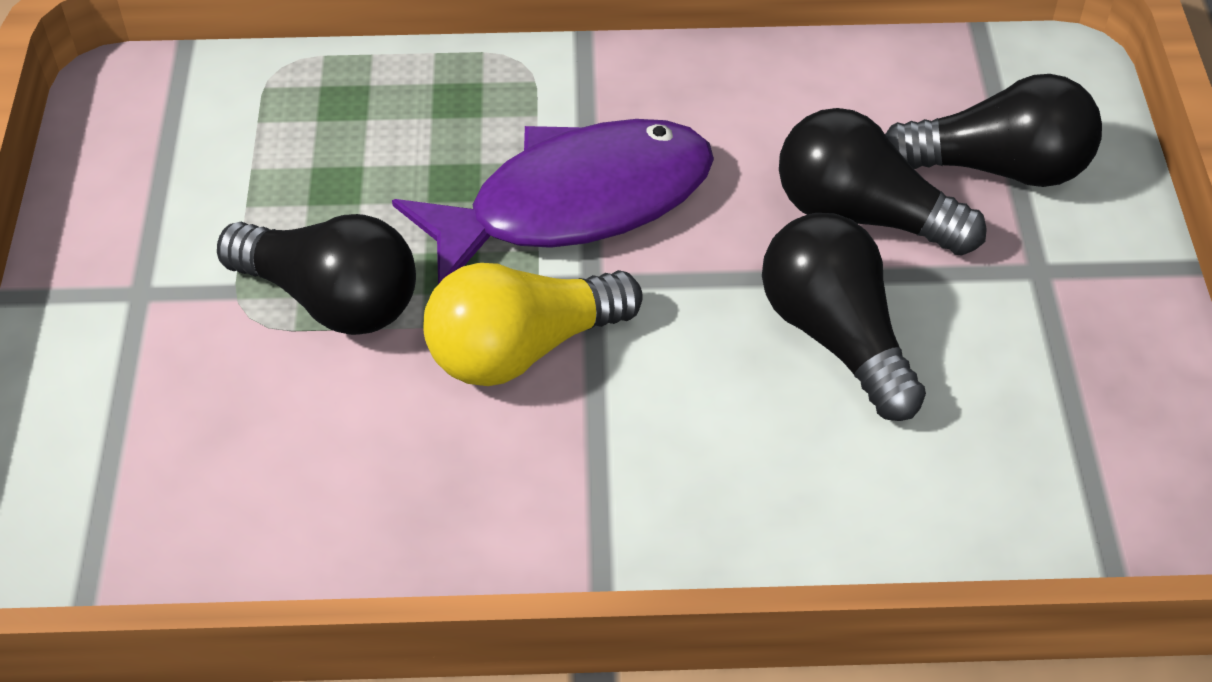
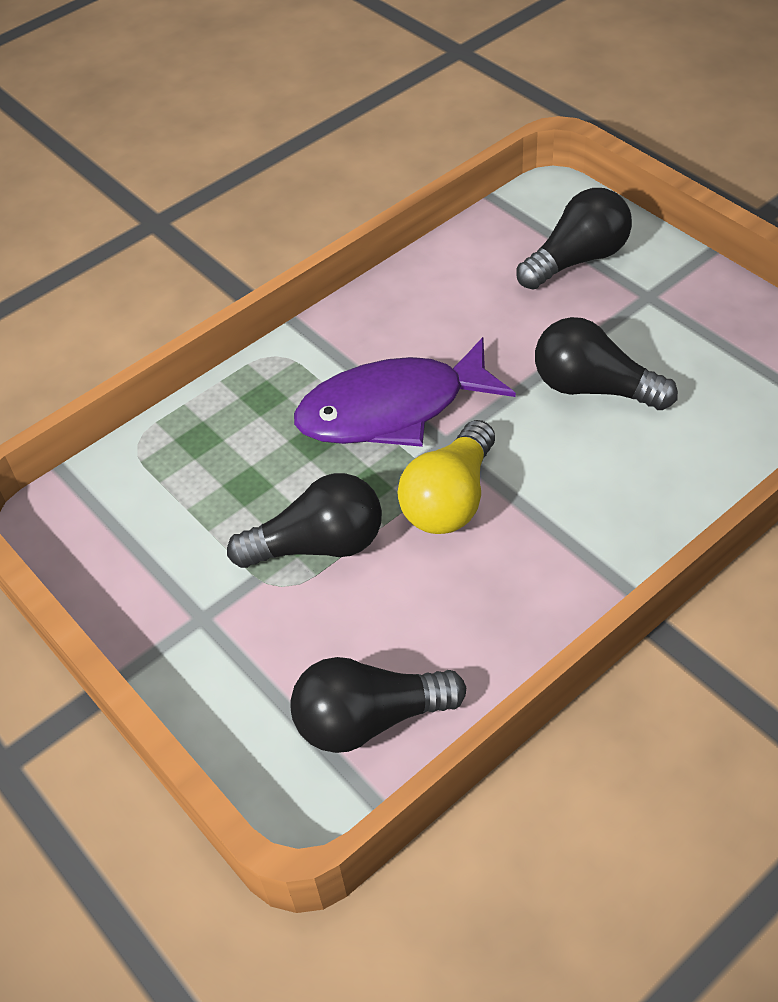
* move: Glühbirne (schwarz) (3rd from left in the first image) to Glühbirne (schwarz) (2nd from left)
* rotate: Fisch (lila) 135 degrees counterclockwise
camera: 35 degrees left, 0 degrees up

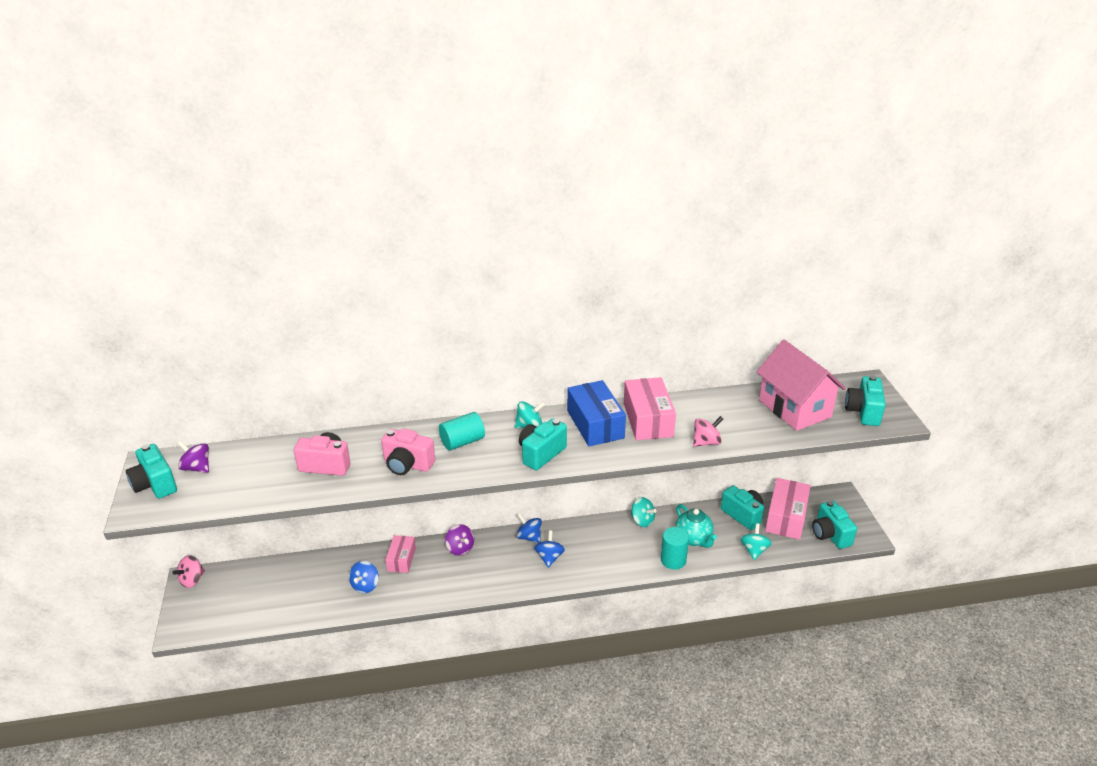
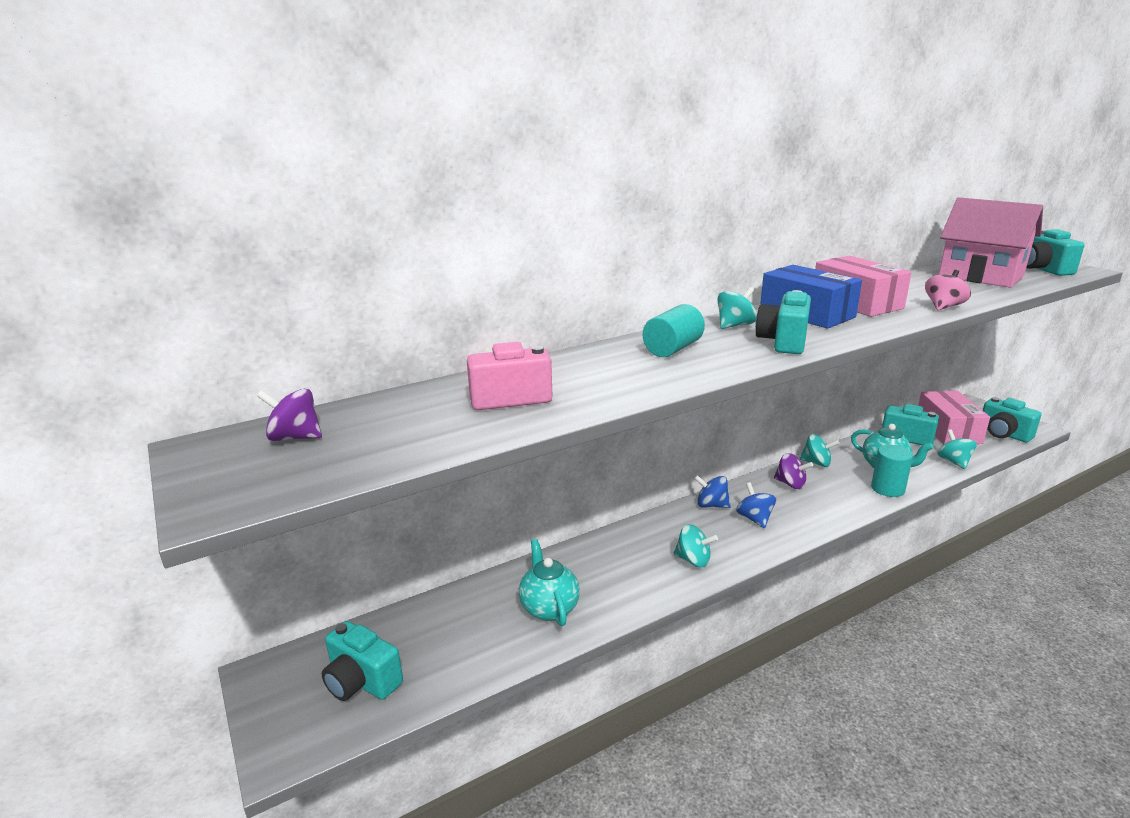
* delete: Kamera (rosa) (2nd from left)
* move: Kamera (türkis) (1st from left)
* move: Kreisel (lila) (2nd from left)
* delete: Schachtel (rosa) (1st from left)
* delete: Kreisel (rosa) (1st from left)
* replace: Kreisel (blau) (1st from left) to Teekanne (türkis) (1st from left)
* insert: Kreisel (türkis) (1st from left)
camera: 20 degrees left, 10 degrees down

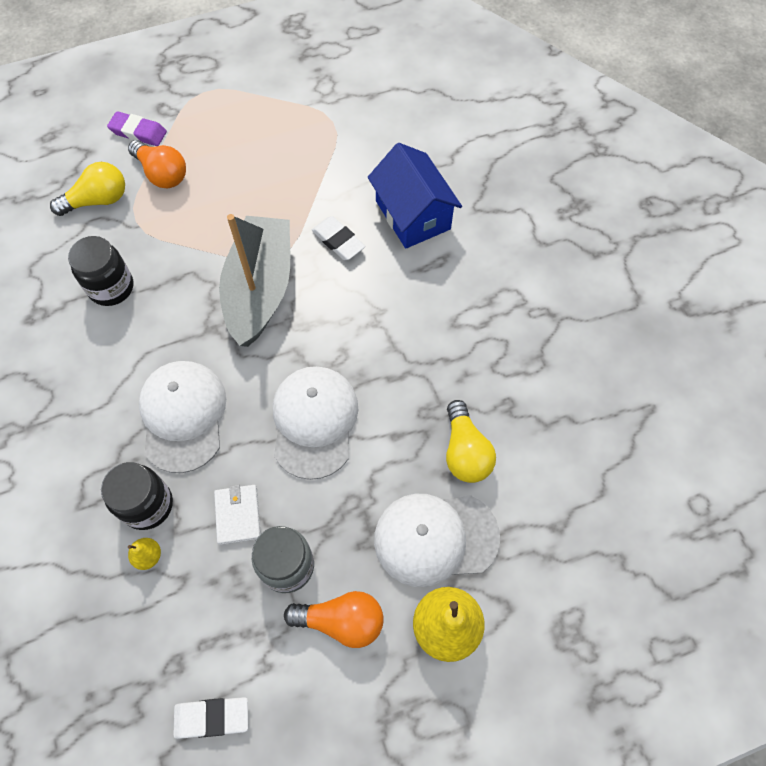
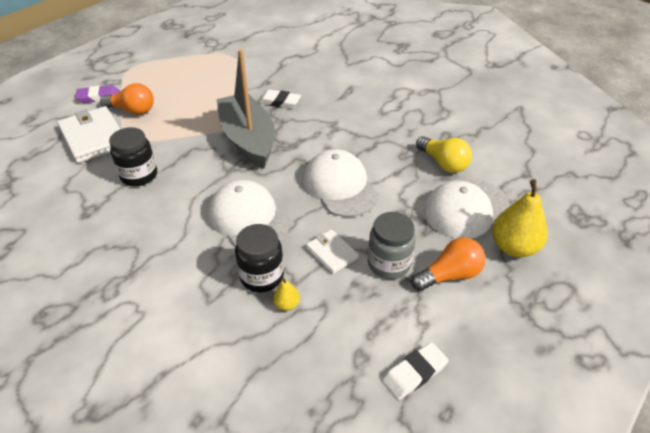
* delete: Haus (blau)
* replace: Glühbirne (gelb) (1st from left) to Geldbörse (weiß) (1st from left)
camera: 30 degrees left, 20 degrees down

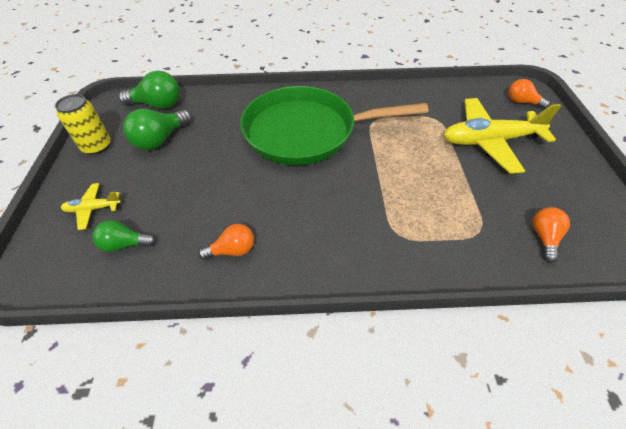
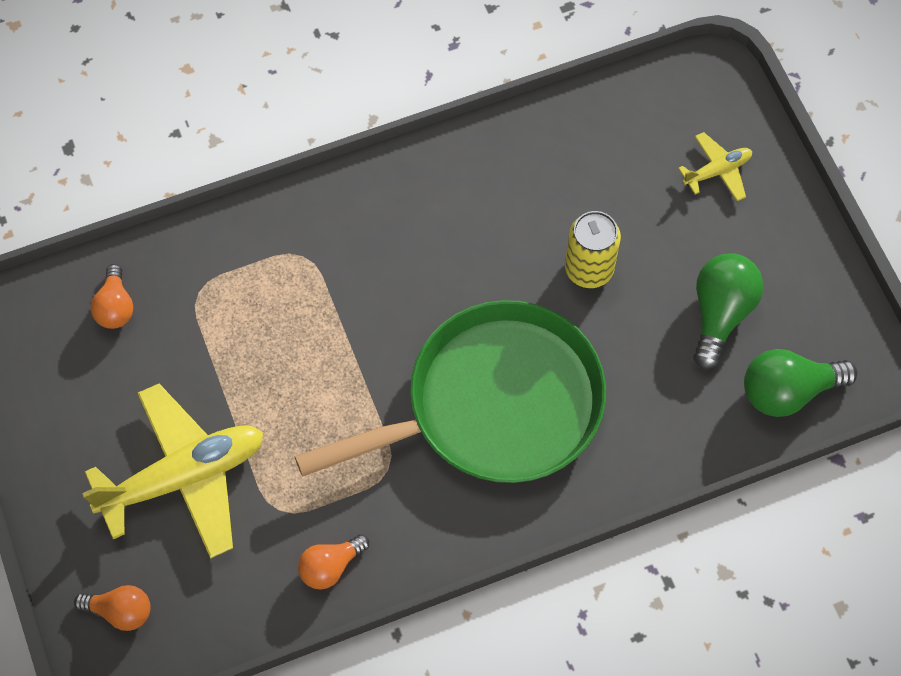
* move: Dose (gelb)
* delete: Glühbirne (grün) (1st from left)
* move: Glühbirne (orange) (1st from left in the first image) to Glühbirne (orange) (3rd from left)
camera: 160 degrees right, 15 degrees up

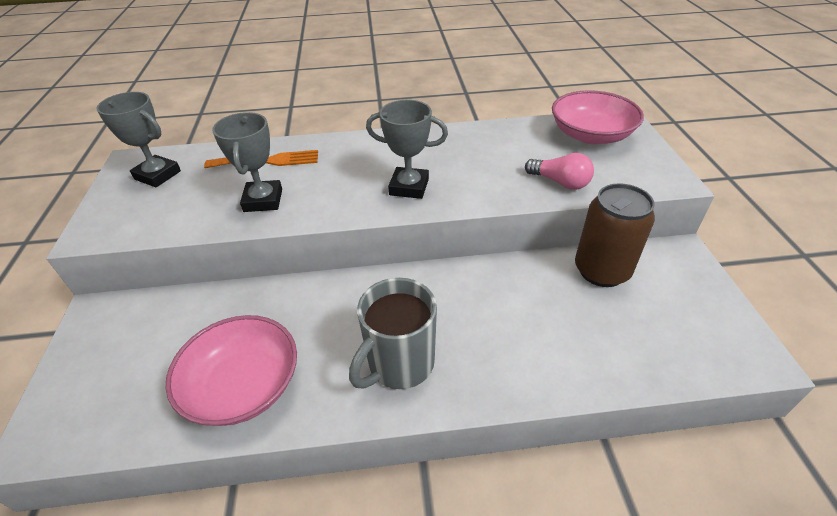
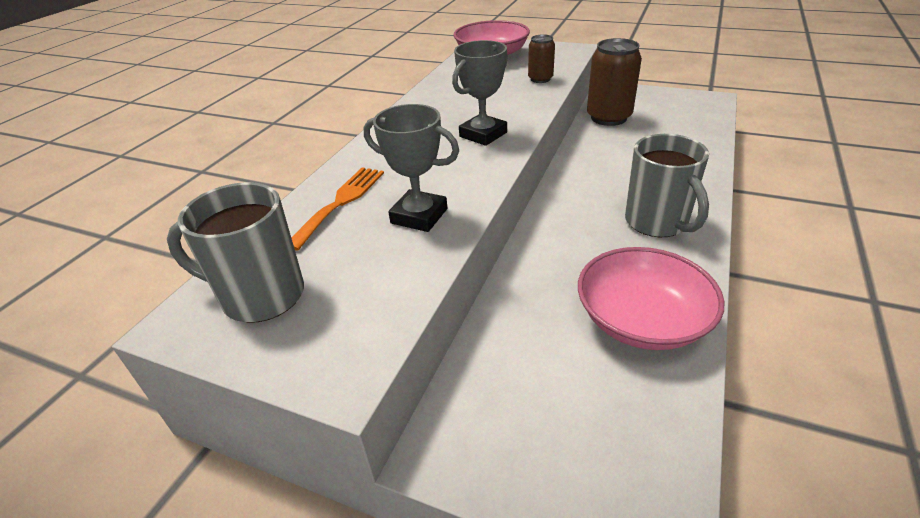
* replace: Pokal (grau) (1st from left) to Tasse (grau) (1st from left)
* replace: Glühbirne (rosa) to Dose (braun) (1st from left)
camera: 60 degrees left, 5 degrees down

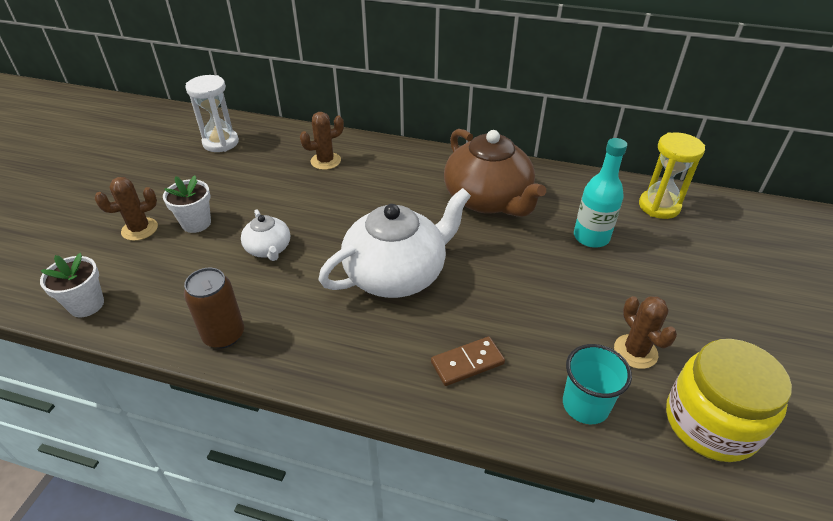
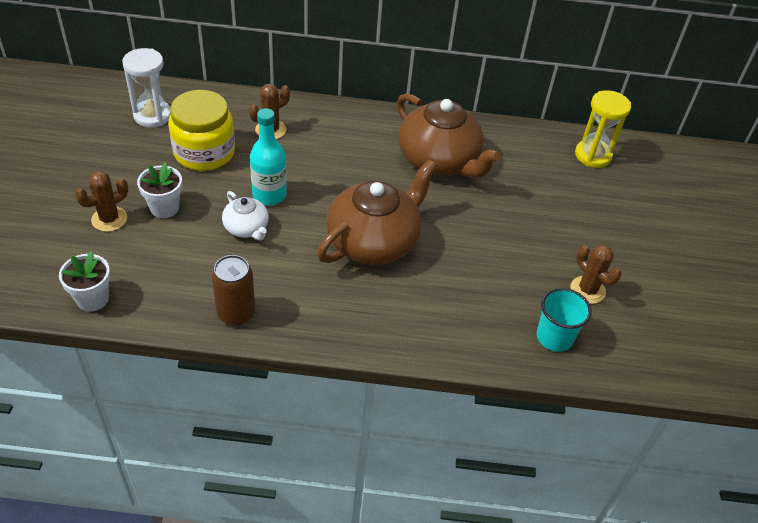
* move: Flasche (türkis)
* recolor: Teekanne (weiß) (2nd from left) to Teekanne (braun) (1st from left)
* delete: Dominostein (braun)
* move: Einmachglas (gelb)
camera: 15 degrees left, 5 degrees up

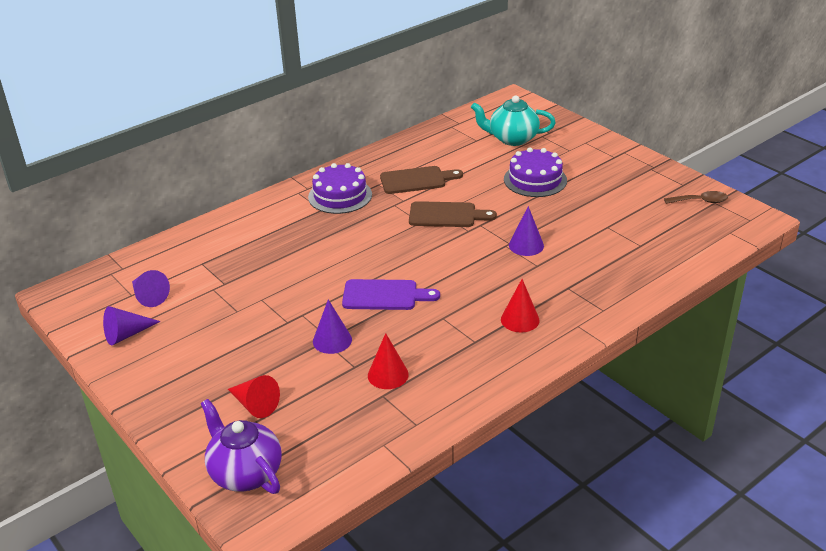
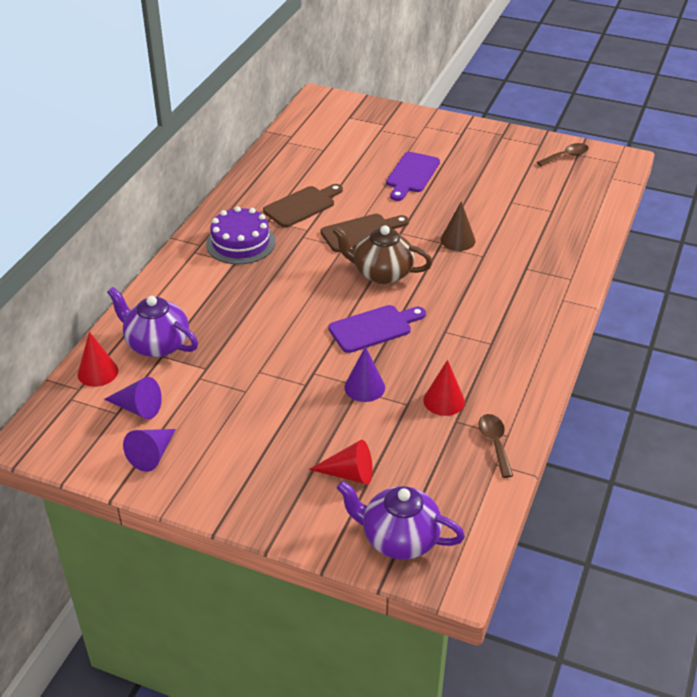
* delete: Teekanne (türkis)
* replace: Kuchen (lila) (2nd from left) to Schneidebrett (lila) (2nd from left)
* recolor: Kegel (lila) (4th from left) to Kegel (braun)
* move: Kegel (rot) (3rd from left in the first image) to Kegel (rot) (1st from left)
* insert: Teekanne (braun)
* insert: Teekanne (lila) (1st from left)
* insert: Löffel (braun) (1st from left)
camera: 30 degrees left, 5 degrees up

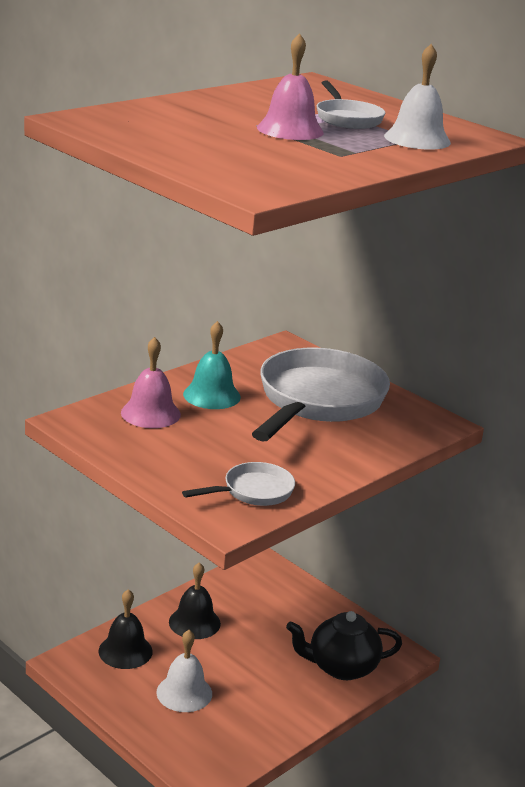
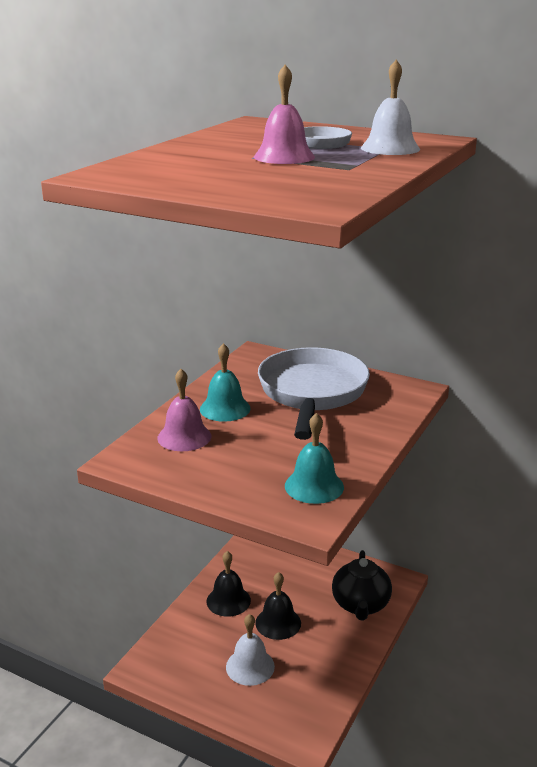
* replace: Pfanne (weiß) (1st from left) to Glocke (türkis) (2nd from left)
* move: Glocke (schwarz) (1st from left in the first image) to Glocke (schwarz) (2nd from left)
* rotate: Teekanne (schwarz) 60 degrees counterclockwise
camera: 15 degrees left, 0 degrees up

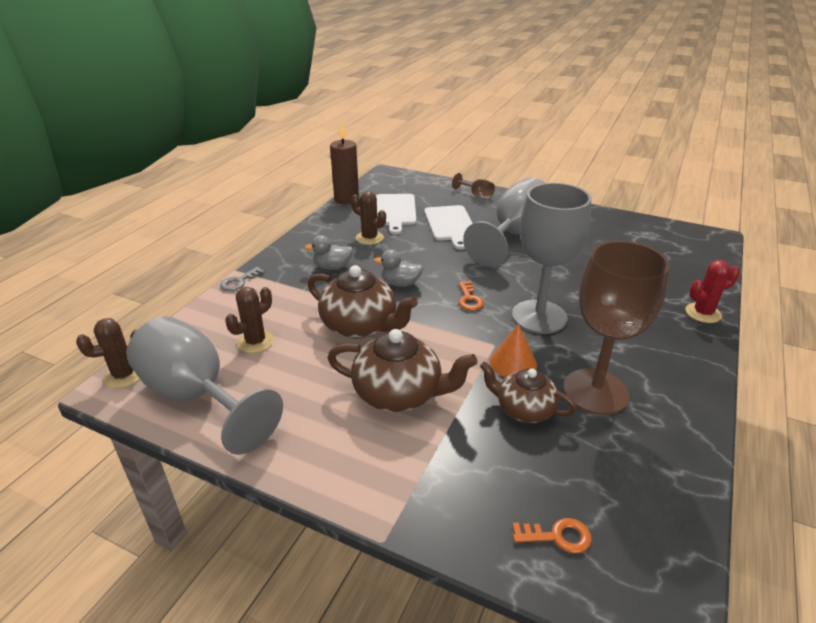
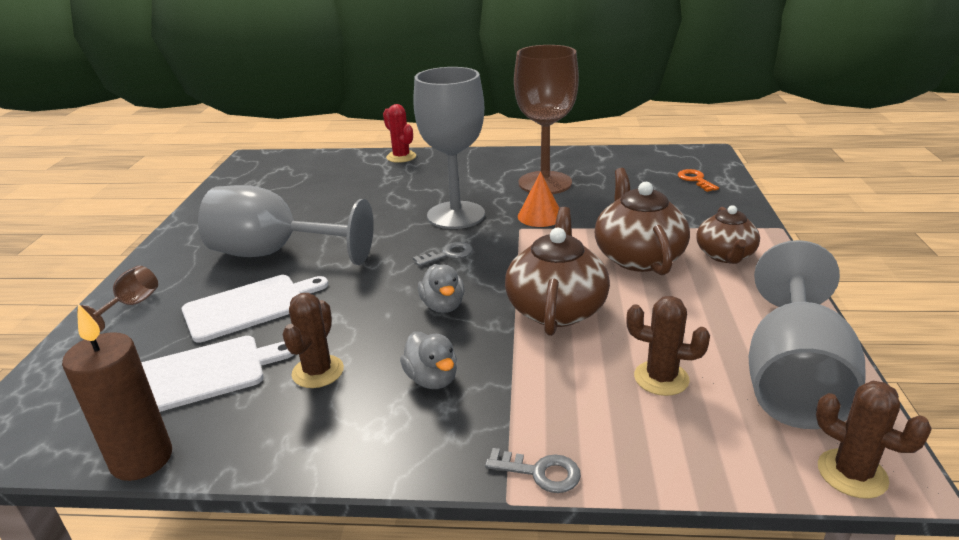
* recolor: Schlüssel (orange) (1st from left) to Schlüssel (grau) (1st from left)
* move: Teekanne (braun) (3rd from left)
camera: 110 degrees left, 5 degrees down

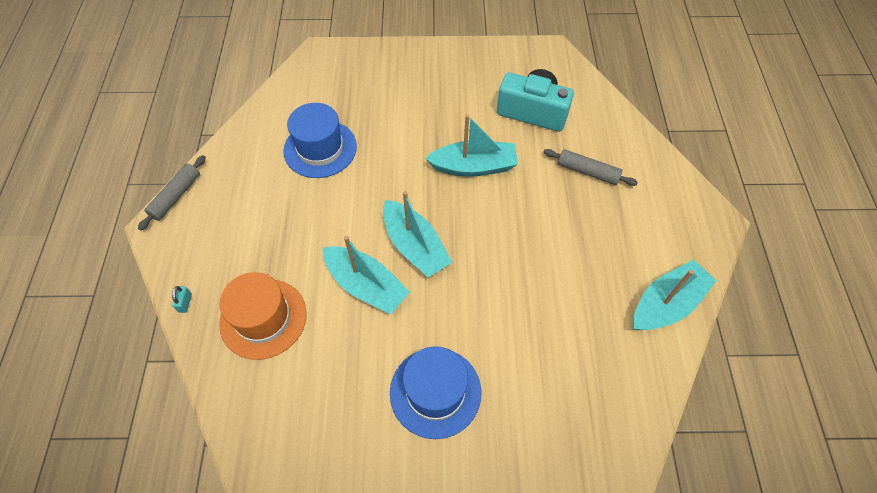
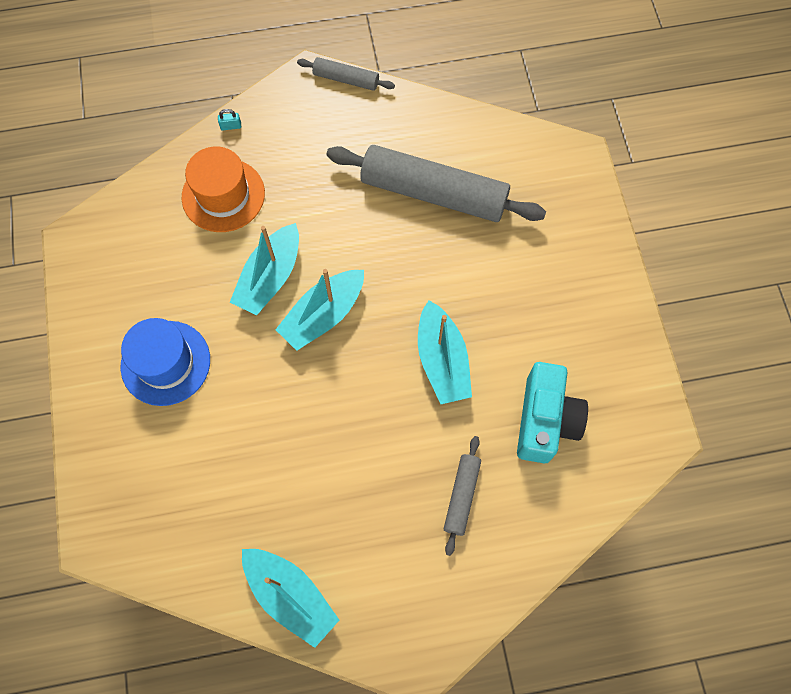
* replace: Hut (blau) (1st from left) to Nudelholz (grau) (2nd from left)
camera: 80 degrees right, 10 degrees up

